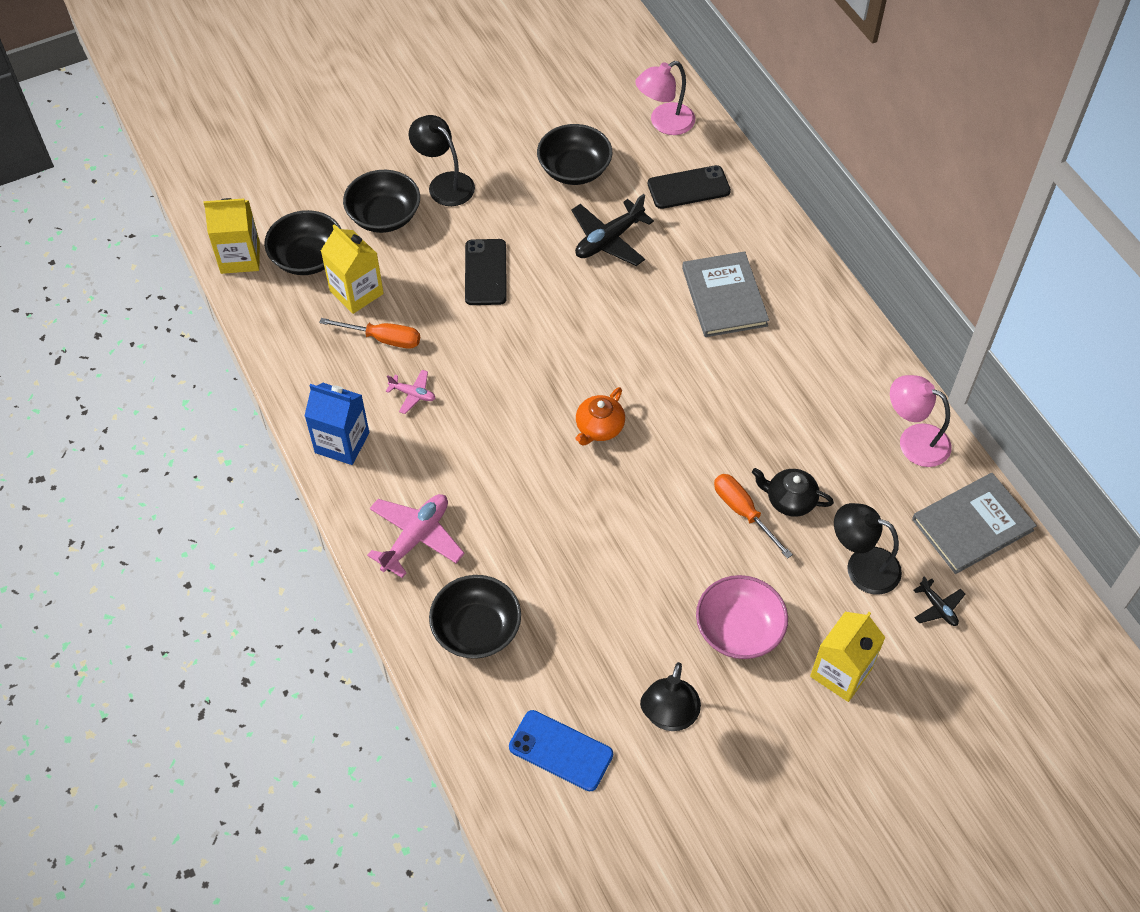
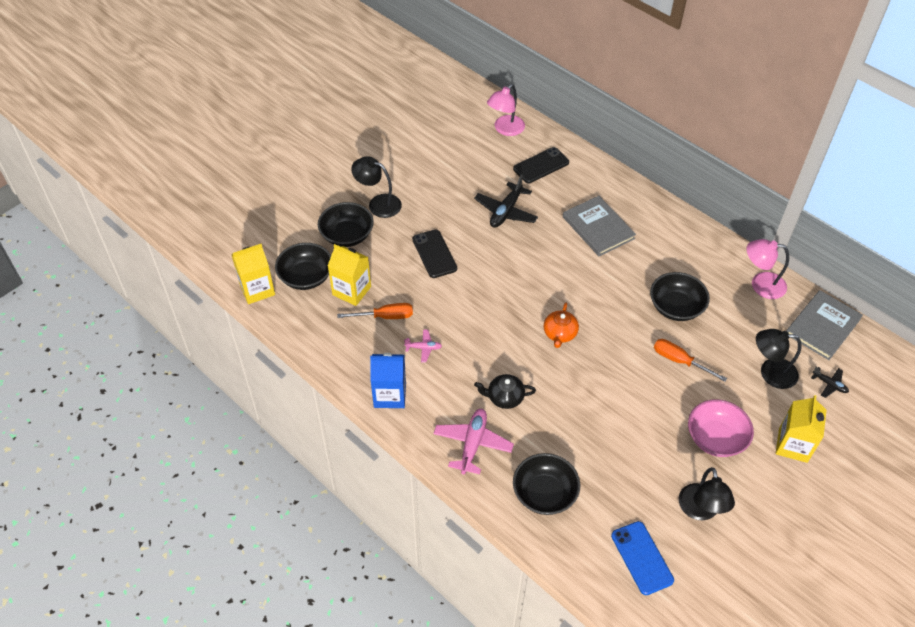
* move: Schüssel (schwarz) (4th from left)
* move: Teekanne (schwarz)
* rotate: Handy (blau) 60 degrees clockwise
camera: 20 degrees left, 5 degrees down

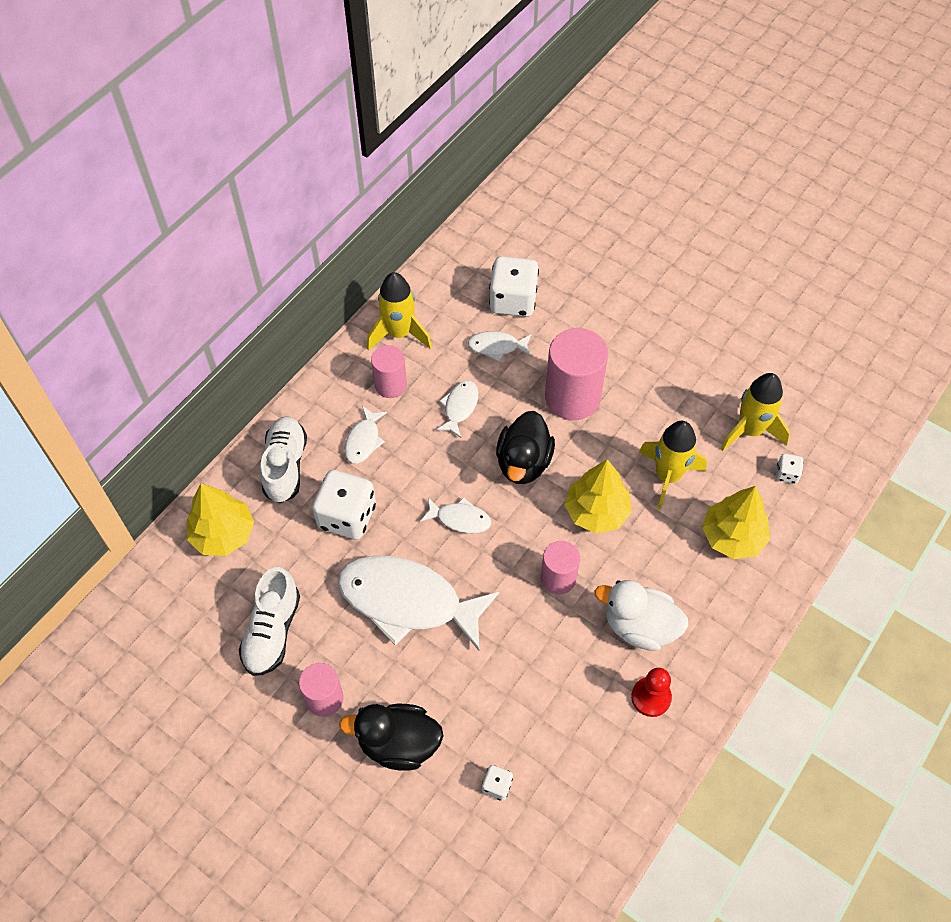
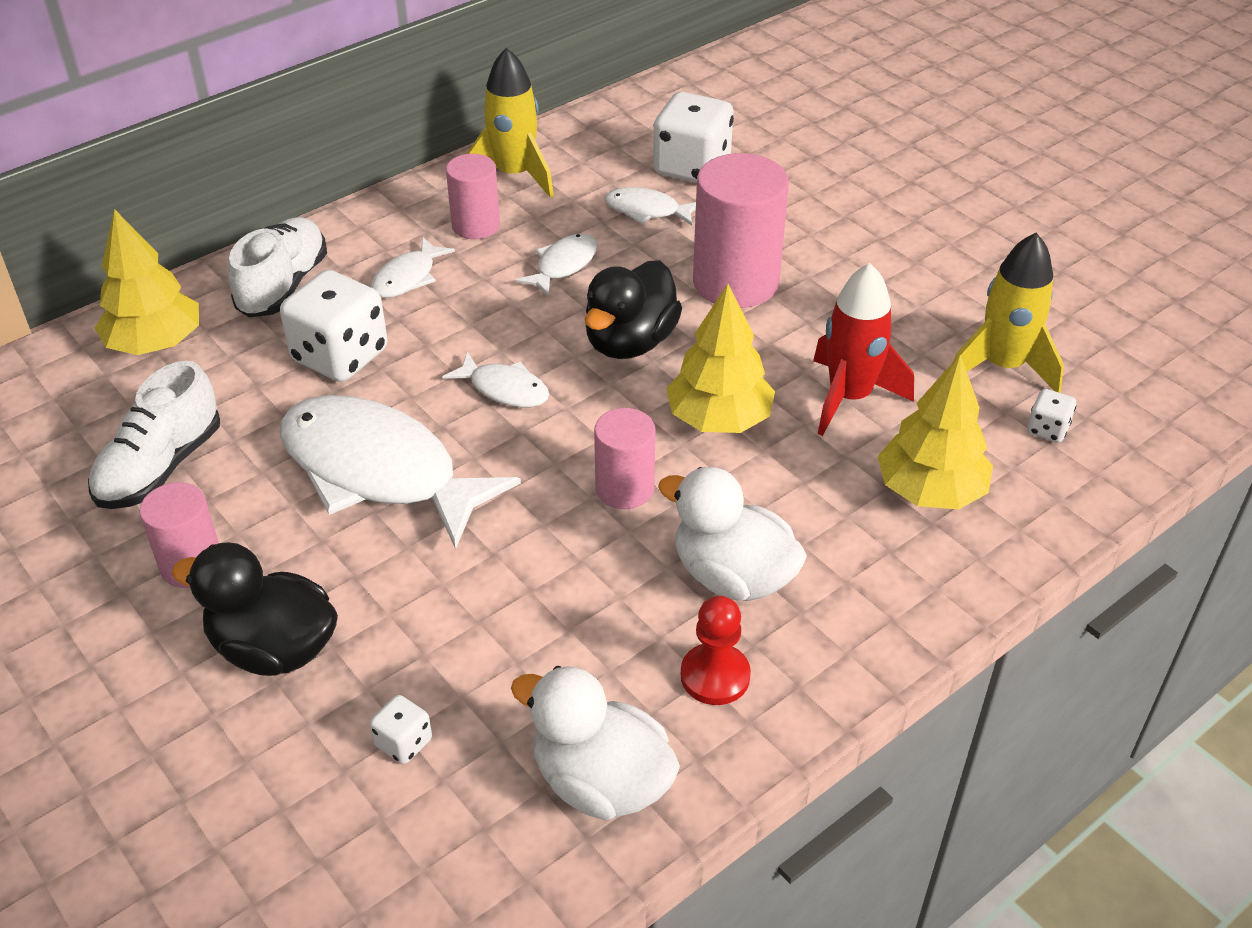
* recolor: Rakete (gelb) (2nd from left) to Rakete (rot)
* insert: Ente (weiß) (1st from left)
camera: 15 degrees right, 15 degrees down

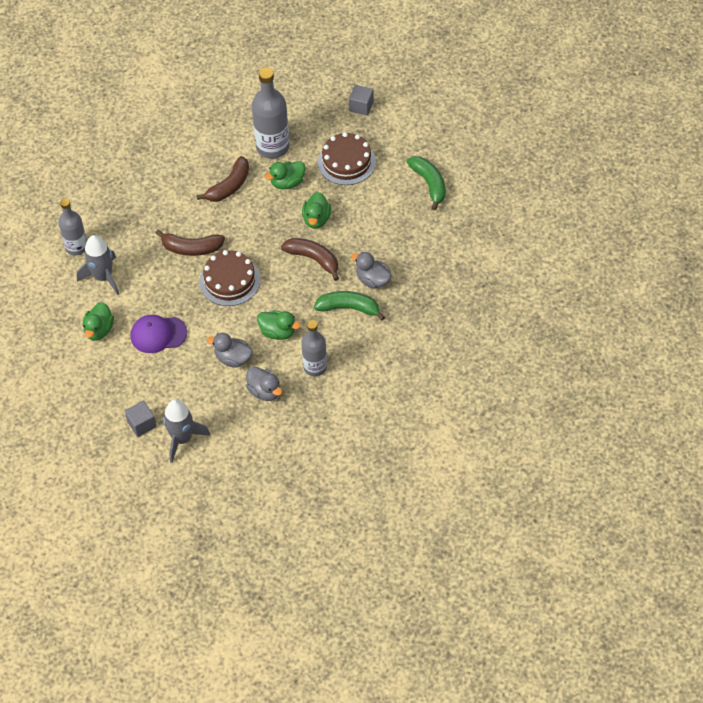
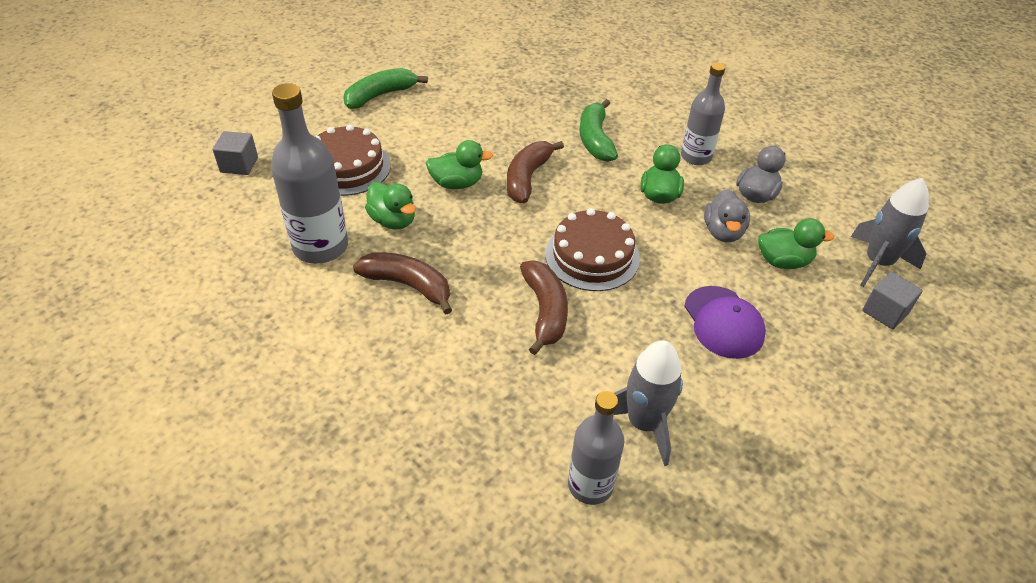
* delete: Ente (grau) (3rd from left)
* move: Ente (grün) (1st from left in the first image) to Ente (grün) (4th from left)
camera: 105 degrees left, 10 degrees down

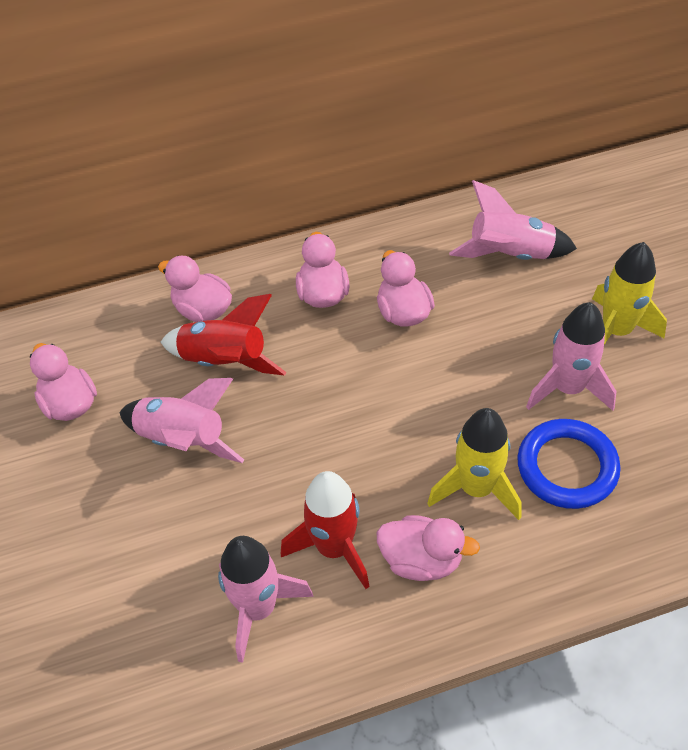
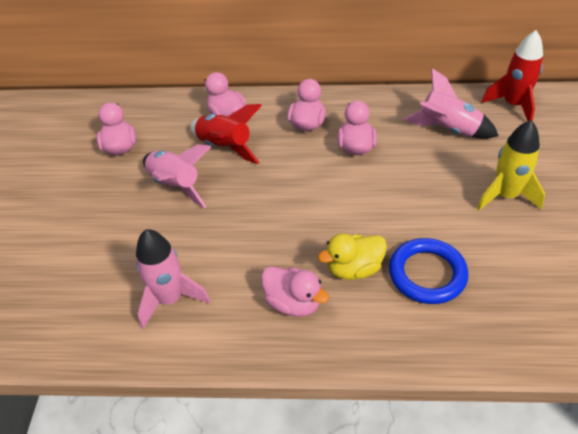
* delete: Rakete (rosa) (4th from left)
* replace: Rakete (gelb) (1st from left) to Ente (gelb)
* move: Rakete (rot) (2nd from left)
camera: 20 degrees right, 5 degrees down

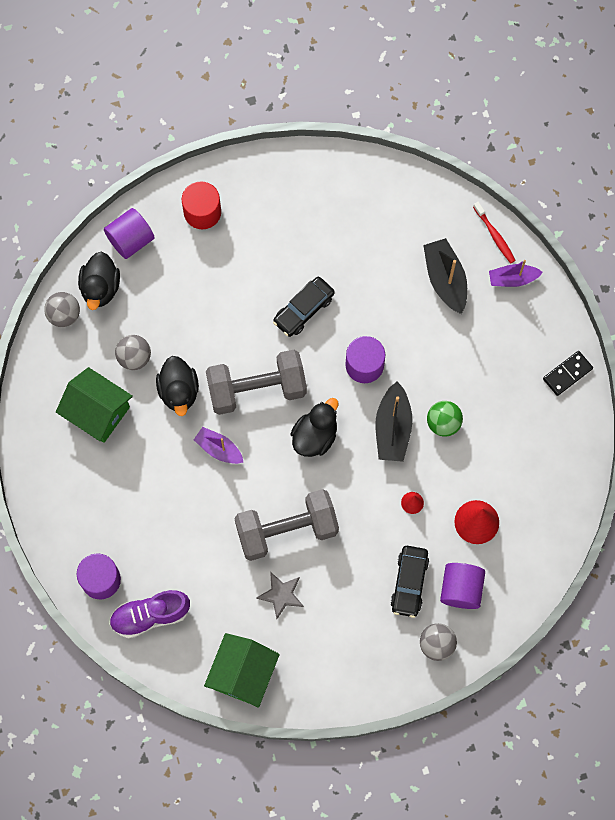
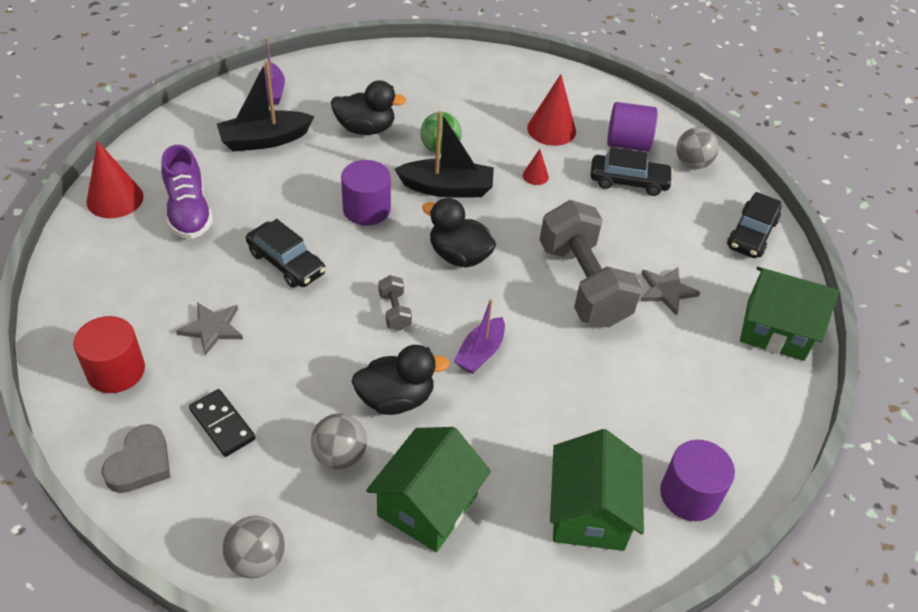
* delete: Zahnbürste (rot)
* replace: Vollzylinder (lila) (2nd from left) to Herz (grau)
* move: Ente (schwarz) (1st from left)
* resize: Hantel (grau) (1st from left) x0.42
* move: Dominostein (schwarz)
* move: Schuh (lila)
* insert: Kegel (rot) (1st from left)
* insert: Auto (schwarz) (3rd from left)
* insert: Stern (grau) (1st from left)
* insert: Haus (grün) (2nd from left)
camera: 95 degrees left, 25 degrees down

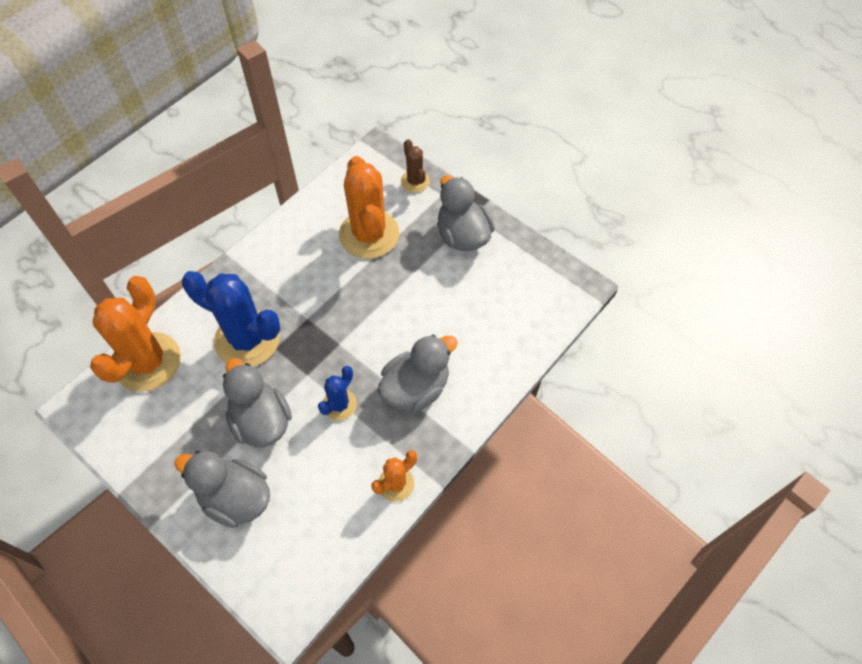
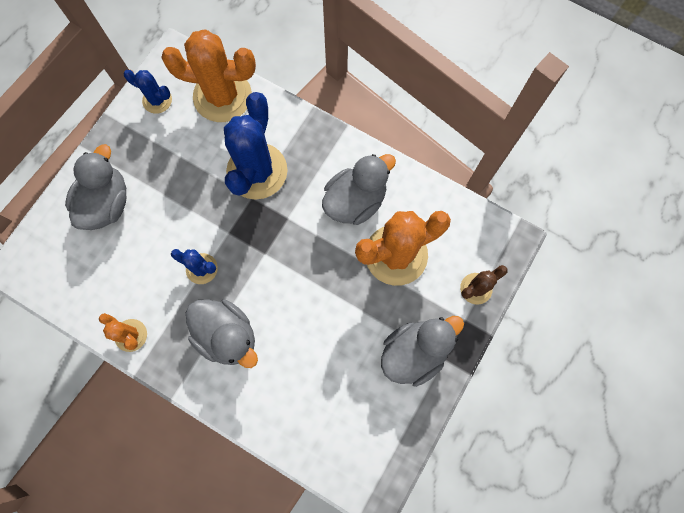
* move: Ente (grau) (2nd from left in the first image) to Ente (grau) (3rd from left)
* insert: Kaktus (blau) (1st from left)
camera: 80 degrees right, 15 degrees up

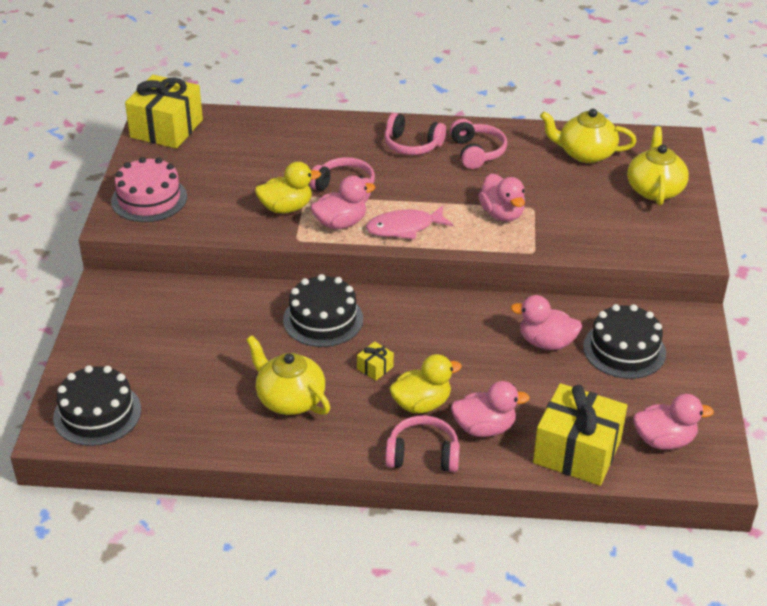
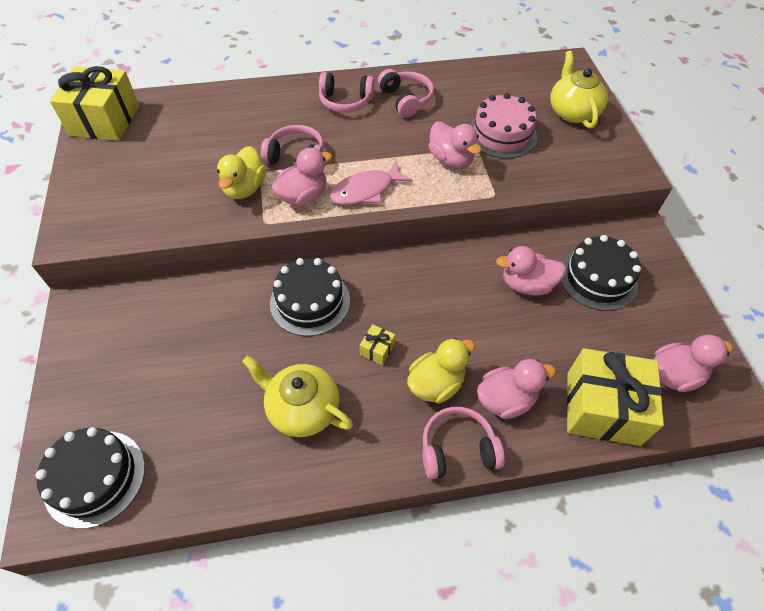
* delete: Teekanne (gelb) (2nd from left)
* move: Kuchen (rosa)
* rotate: Ente (gelb) (1st from left) 135 degrees clockwise
camera: 15 degrees left, 15 degrees up

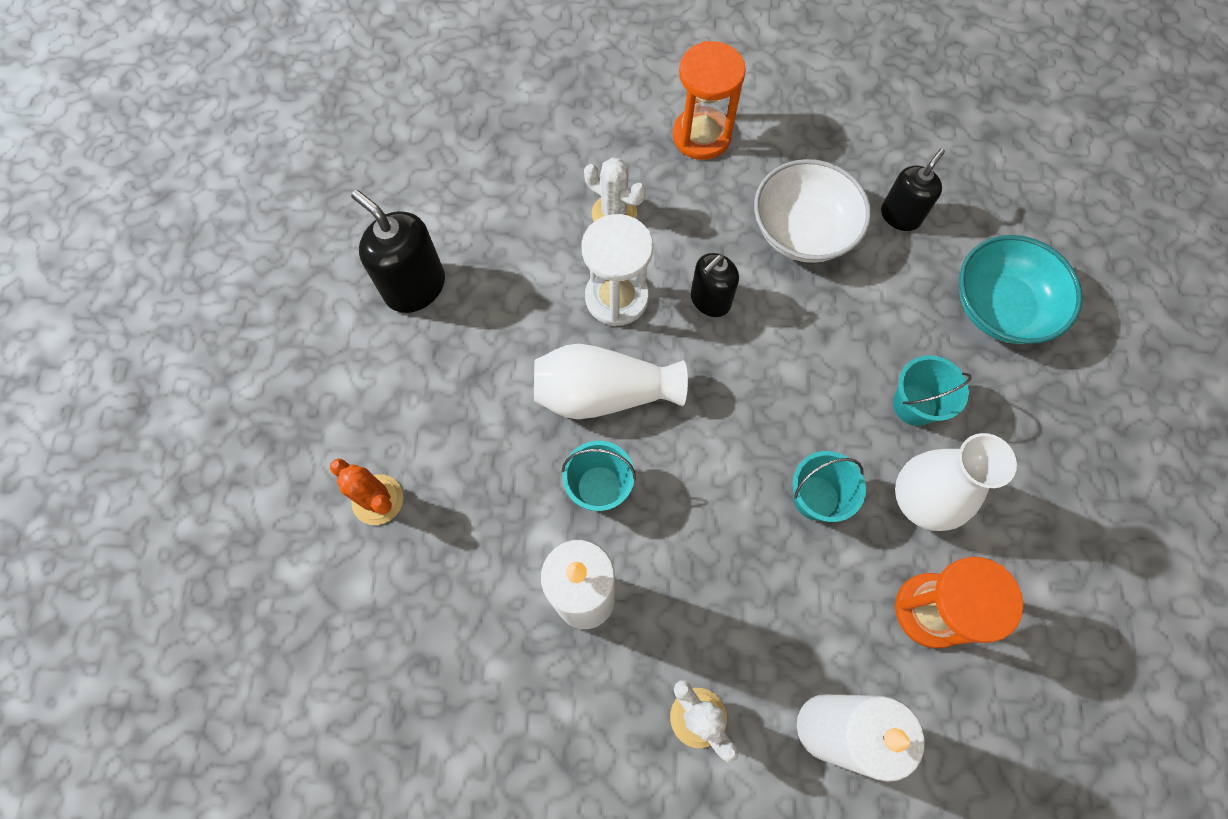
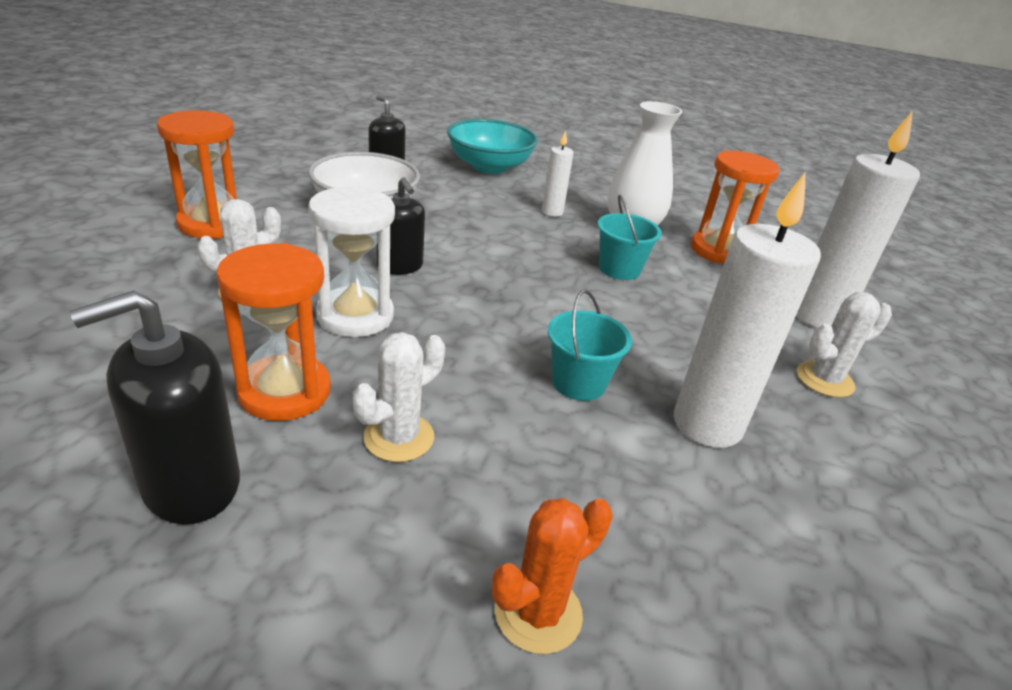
* delete: Vase (weiß) (1st from left)
* replace: Eimer (türkis) (3rd from left) to Kerze (weiß) (1st from left)
* insert: Sanduhr (orange) (2nd from left)
* insert: Kaktus (weiß) (2nd from left)
camera: 80 degrees left, 35 degrees down

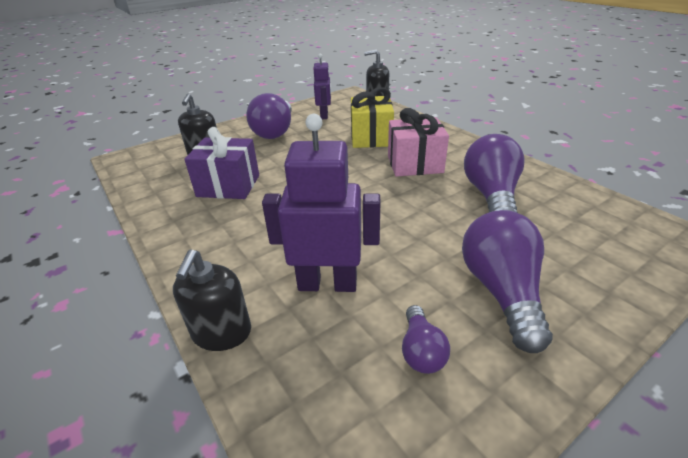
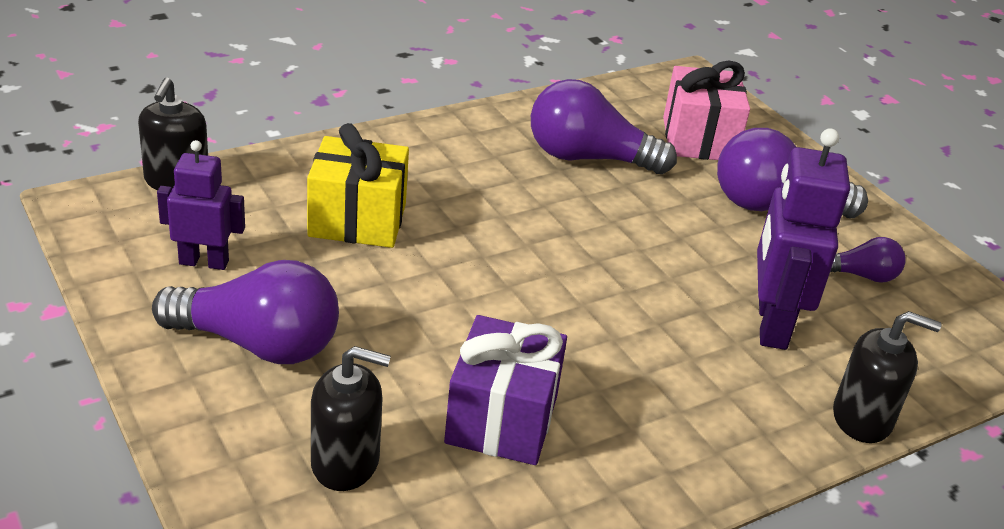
* move: Geschenk (rosa)
camera: 90 degrees left, 0 degrees up

